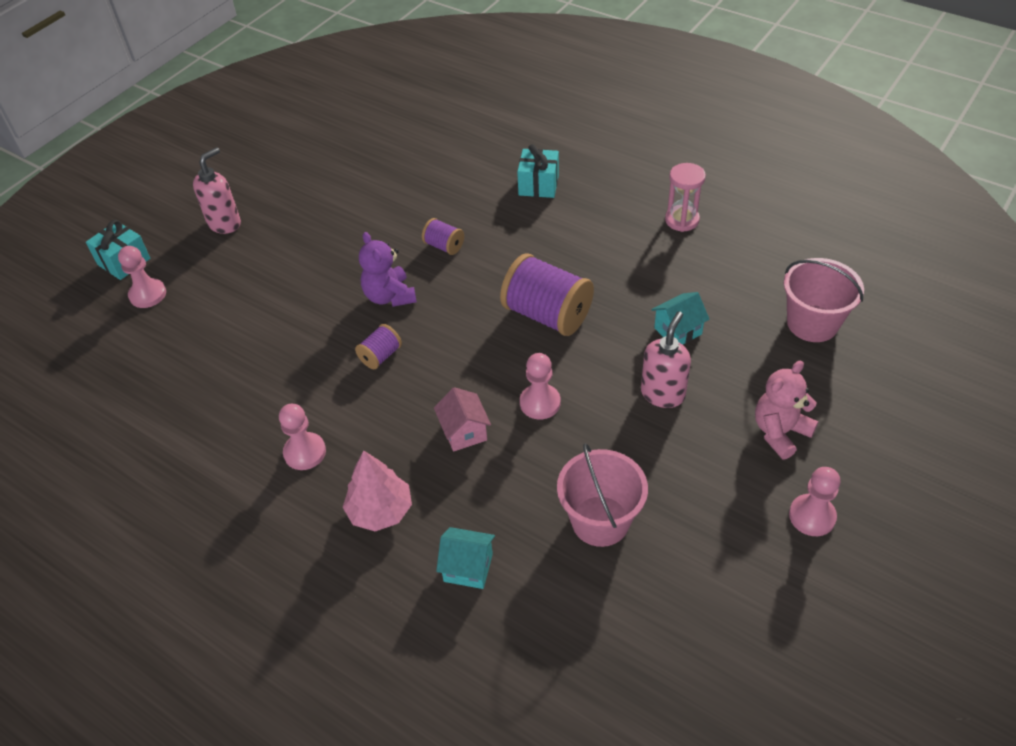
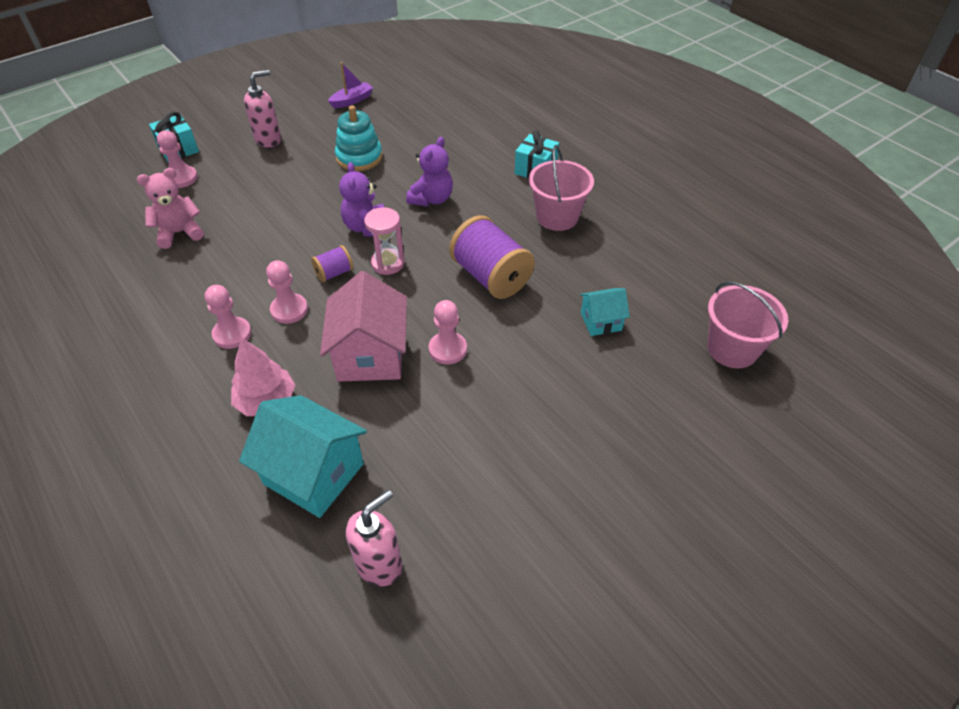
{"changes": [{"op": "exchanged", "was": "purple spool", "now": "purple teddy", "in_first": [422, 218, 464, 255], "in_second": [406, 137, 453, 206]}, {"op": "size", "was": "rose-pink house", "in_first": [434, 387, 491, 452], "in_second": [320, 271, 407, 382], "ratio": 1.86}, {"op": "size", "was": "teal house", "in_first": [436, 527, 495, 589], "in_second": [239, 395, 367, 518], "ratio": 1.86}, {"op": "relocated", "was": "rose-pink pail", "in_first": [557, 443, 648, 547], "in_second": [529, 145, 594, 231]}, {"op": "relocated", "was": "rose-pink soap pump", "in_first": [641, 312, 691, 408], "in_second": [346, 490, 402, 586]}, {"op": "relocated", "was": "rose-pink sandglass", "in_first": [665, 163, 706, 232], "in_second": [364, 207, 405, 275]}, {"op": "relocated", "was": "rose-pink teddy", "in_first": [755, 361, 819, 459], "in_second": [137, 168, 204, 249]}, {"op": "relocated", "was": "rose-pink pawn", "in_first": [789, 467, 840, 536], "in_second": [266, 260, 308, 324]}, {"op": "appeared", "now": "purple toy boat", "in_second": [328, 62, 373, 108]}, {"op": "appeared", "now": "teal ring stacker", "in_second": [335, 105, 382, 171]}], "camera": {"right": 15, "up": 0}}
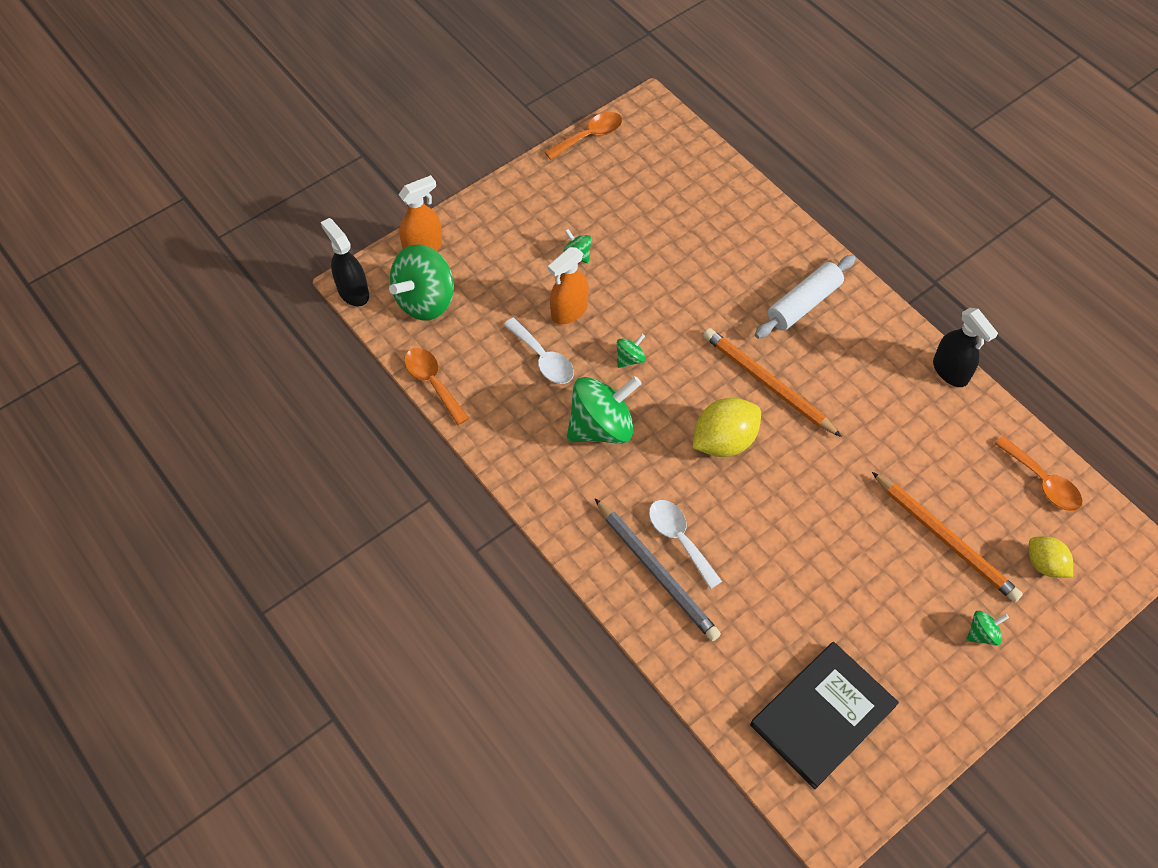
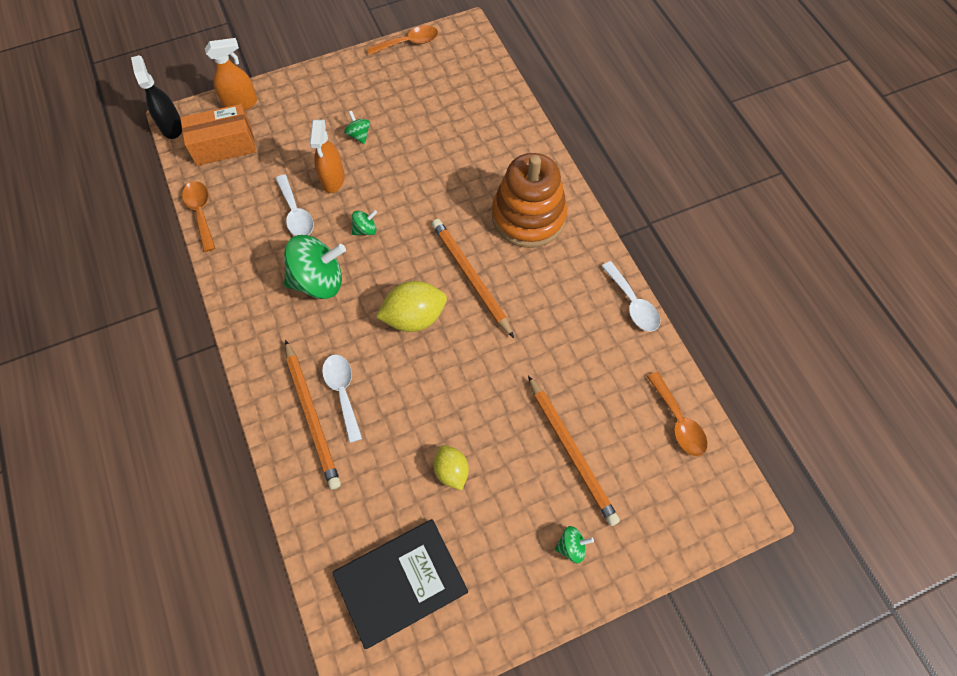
{"changes": [{"op": "exchanged", "was": "leaf-green toy top", "now": "orange parcel", "in_first": [389, 245, 454, 320], "in_second": [180, 104, 256, 166]}, {"op": "spun", "was": "orange spray bottle", "in_first": [548, 247, 589, 325], "in_second": [309, 120, 345, 193], "clockwise": -60}, {"op": "colour", "was": "ash-grey wooden pencil", "now": "orange wooden pencil", "in_first": [595, 499, 721, 641], "in_second": [285, 340, 341, 490]}, {"op": "exchanged", "was": "snow-white pastry roller", "now": "orange ring stacker", "in_first": [755, 255, 856, 339], "in_second": [492, 153, 567, 248]}, {"op": "exchanged", "was": "black spray bottle", "now": "snow-white tablespoon", "in_first": [933, 308, 998, 387], "in_second": [601, 261, 660, 332]}, {"op": "relocated", "was": "bright yellow toy lemon", "in_first": [1029, 536, 1073, 578], "in_second": [434, 445, 469, 490]}], "camera": {"right": 15, "up": 5}}
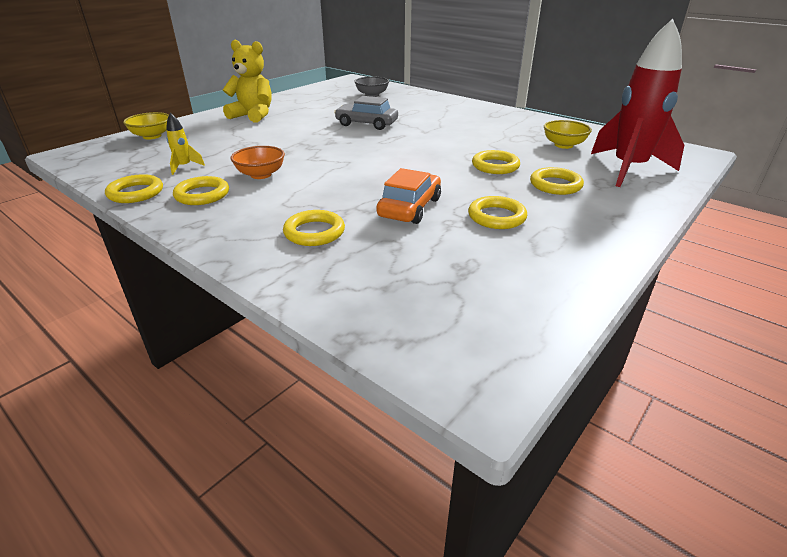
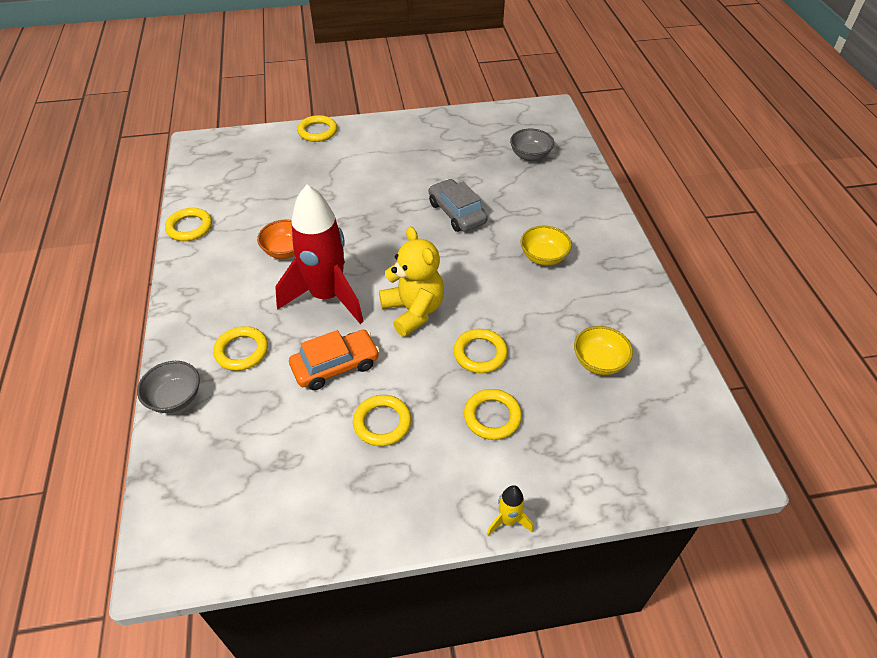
{"changes": [{"op": "relocated", "was": "bright yellow bowl", "in_first": [123, 112, 169, 139], "in_second": [521, 226, 572, 265]}, {"op": "relocated", "was": "bright yellow spaceship", "in_first": [166, 113, 205, 175], "in_second": [487, 485, 533, 536]}, {"op": "relocated", "was": "bright yellow torus", "in_first": [173, 176, 229, 205], "in_second": [297, 115, 337, 142]}, {"op": "relocated", "was": "bright yellow teddy", "in_first": [223, 40, 272, 123], "in_second": [379, 227, 444, 337]}, {"op": "relocated", "was": "crimson spaceship", "in_first": [591, 19, 684, 187], "in_second": [275, 185, 364, 324]}, {"op": "appeared", "now": "ash-grey bowl", "in_second": [137, 361, 200, 413]}], "camera": {"right": 40, "up": 15}}
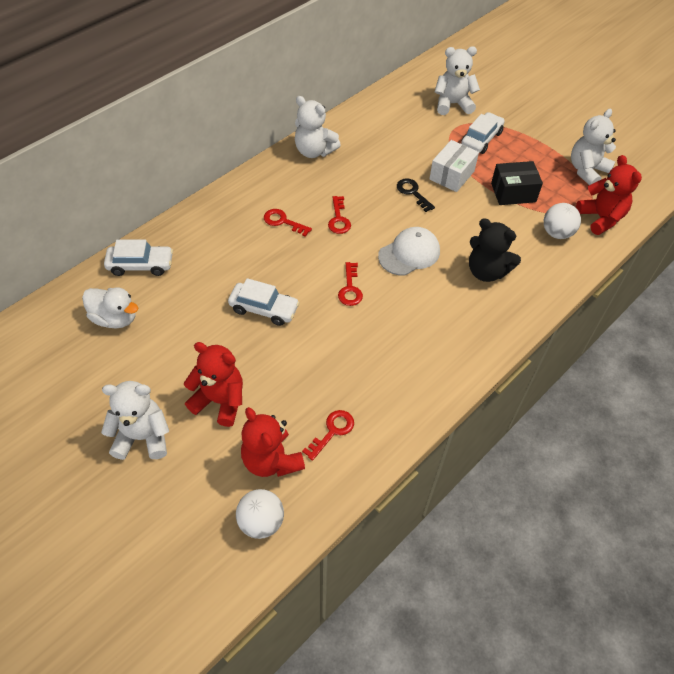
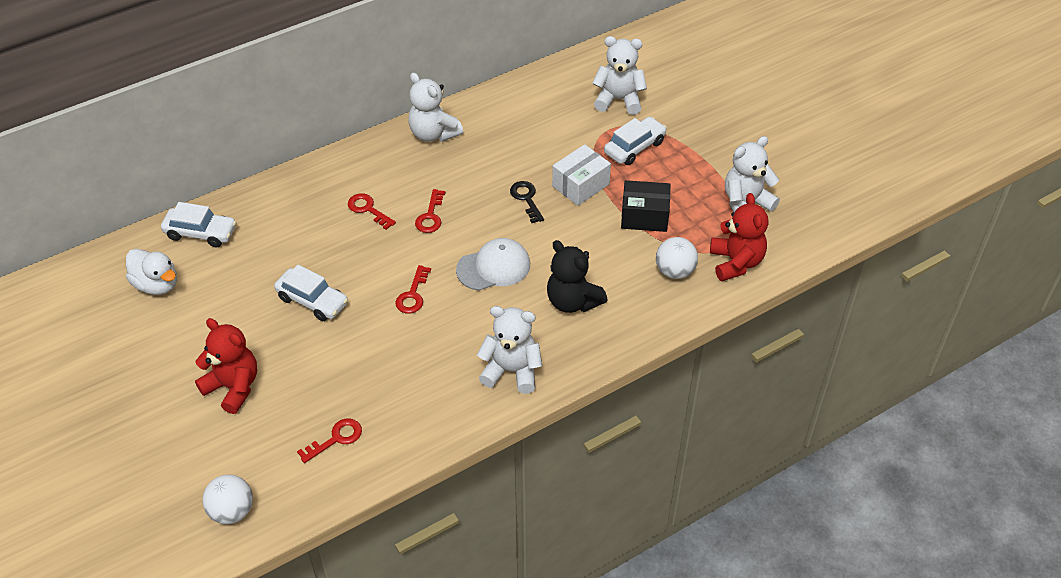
{"changes": [{"op": "relocated", "was": "snow-white teddy", "in_first": [101, 381, 169, 460], "in_second": [477, 306, 542, 394]}, {"op": "missing", "was": "crimson teddy", "in_first": [241, 407, 305, 477]}], "camera": {"right": 15, "up": -5}}
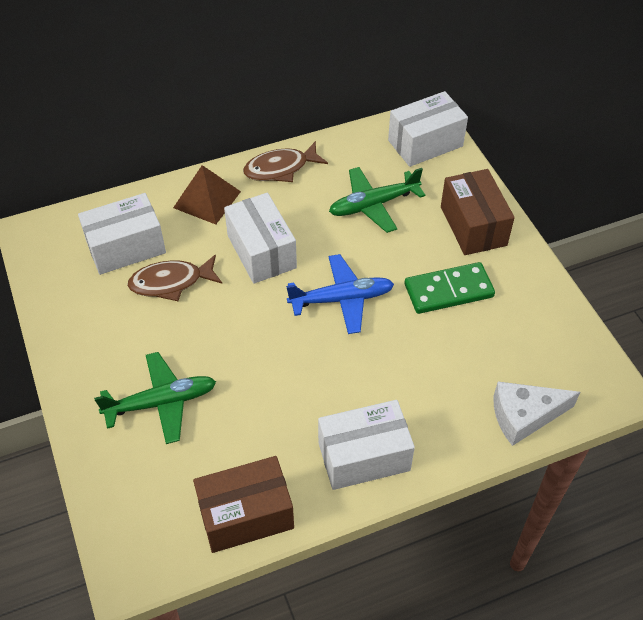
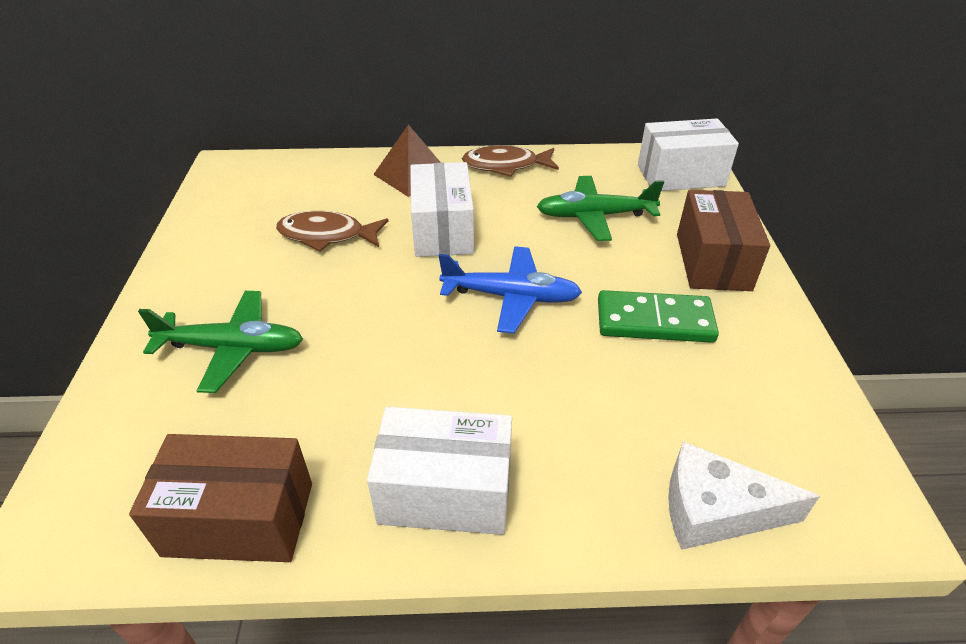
{"changes": [{"op": "missing", "was": "snow-white parcel", "in_first": [78, 193, 166, 275]}], "camera": {"right": 20, "up": -10}}
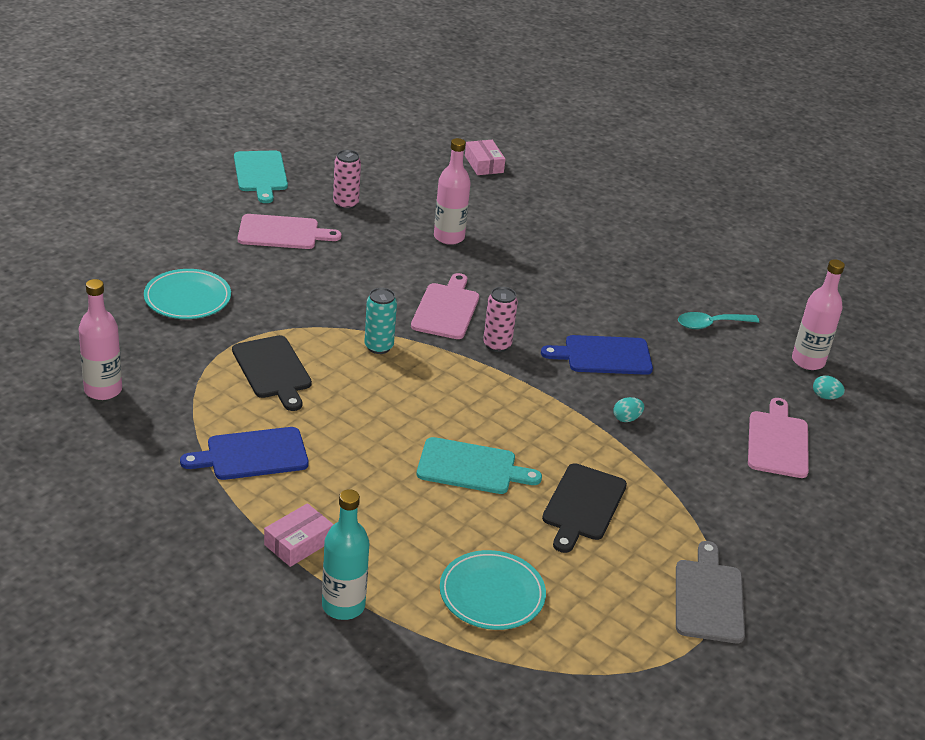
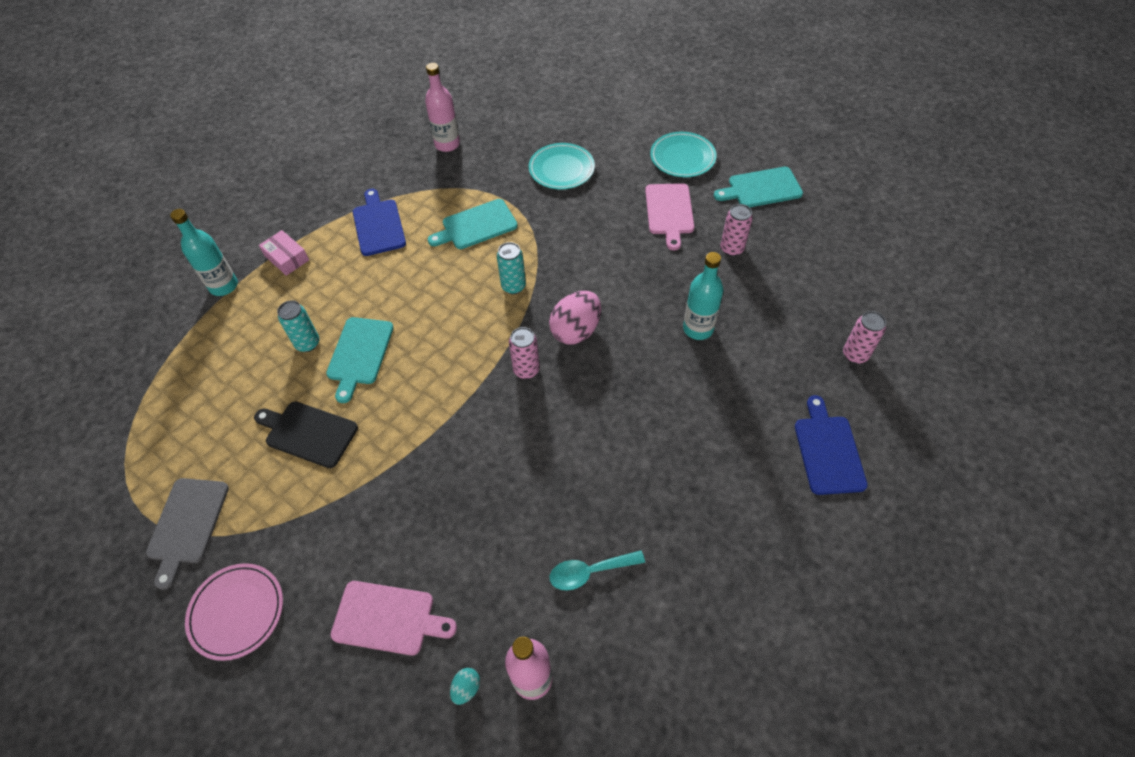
{"changes": [{"op": "colour", "was": "black bread board", "now": "teal bread board", "in_first": [232, 335, 312, 411], "in_second": [428, 199, 518, 249]}, {"op": "exchanged", "was": "rose-pink bread board", "now": "rose-pink egg shape", "in_first": [411, 273, 479, 339], "in_second": [549, 291, 601, 344]}, {"op": "colour", "was": "rose-pink bottle", "now": "teal bottle", "in_first": [434, 138, 471, 245], "in_second": [683, 252, 723, 340]}, {"op": "relocated", "was": "teal flat dish", "in_first": [440, 550, 546, 630], "in_second": [650, 132, 717, 177]}, {"op": "exchanged", "was": "rose-pink parcel", "now": "rose-pink soda can", "in_first": [465, 140, 505, 175], "in_second": [843, 311, 886, 364]}, {"op": "relocated", "was": "royal blue bread board", "in_first": [541, 335, 653, 375], "in_second": [795, 395, 868, 495]}, {"op": "missing", "was": "teal egg shape", "in_first": [613, 397, 644, 422]}, {"op": "spun", "was": "ash-grey bread board", "in_first": [676, 541, 745, 643], "in_second": [146, 478, 229, 590], "clockwise": 90}, {"op": "spun", "was": "teal tablespoon", "in_first": [678, 312, 759, 329], "in_second": [550, 550, 645, 591], "clockwise": -90}, {"op": "appeared", "now": "rose-pink flat dish", "in_second": [185, 563, 283, 661]}, {"op": "appeared", "now": "teal soda can", "in_second": [277, 300, 319, 352]}], "camera": {"right": 95, "up": 20}}
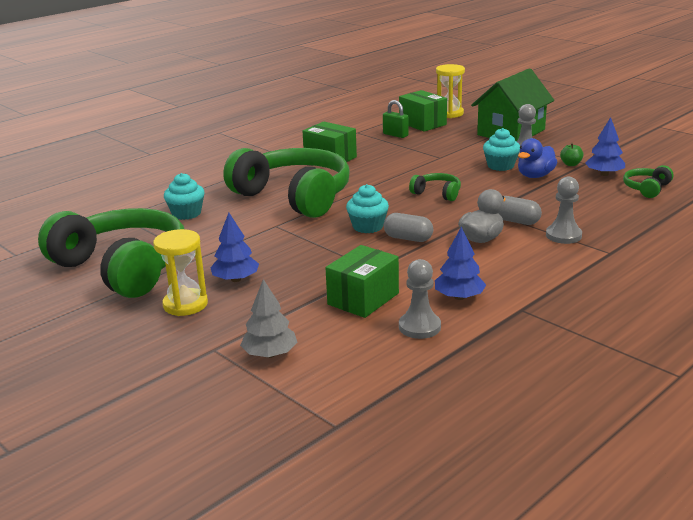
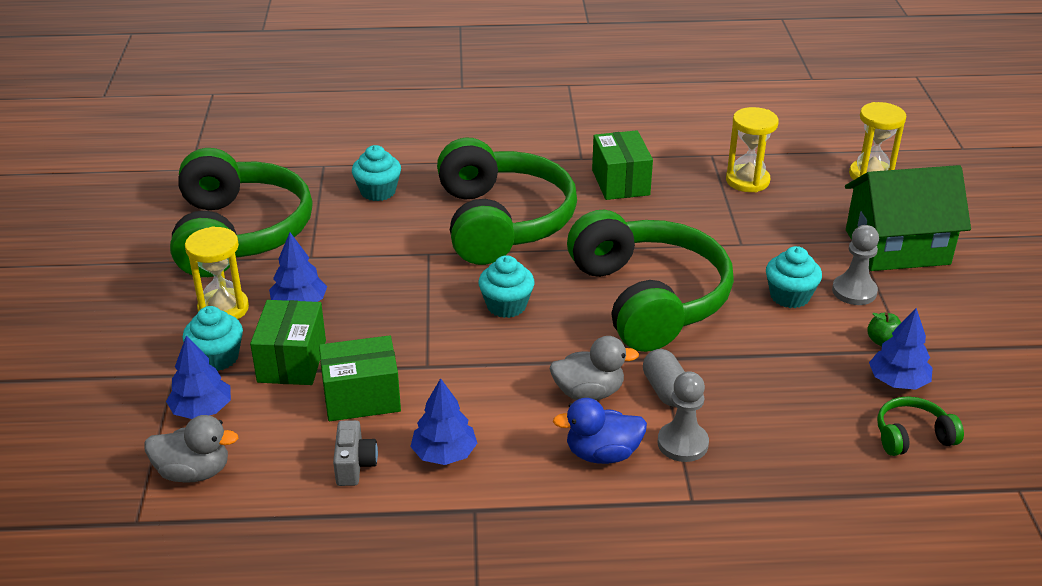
{"changes": [{"op": "colour", "was": "ash-grey fir tree", "now": "royal blue fir tree", "in_first": [240, 279, 297, 358], "in_second": [166, 335, 231, 419]}, {"op": "exchanged", "was": "leaf-green lock", "now": "bright yellow sandglass", "in_first": [383, 100, 409, 138], "in_second": [726, 107, 779, 192]}, {"op": "missing", "was": "ash-grey pill", "in_first": [384, 213, 433, 242]}, {"op": "relocated", "was": "leaf-green parcel", "in_first": [399, 90, 447, 132], "in_second": [250, 300, 326, 385]}, {"op": "exchanged", "was": "ash-grey pawn", "now": "ash-grey photo camera", "in_first": [399, 259, 441, 339], "in_second": [333, 420, 378, 486]}, {"op": "size", "was": "leaf-green headset", "in_first": [409, 173, 461, 201], "in_second": [567, 210, 734, 352], "ratio": 2.43}, {"op": "relocated", "was": "royal blue toy duck", "in_first": [518, 138, 557, 178], "in_second": [553, 398, 647, 464]}, {"op": "appeared", "now": "ash-grey toy duck", "in_second": [144, 415, 238, 483]}, {"op": "appeared", "now": "teal fairy cake", "in_second": [183, 306, 243, 371]}], "camera": {"right": 40, "up": 10}}
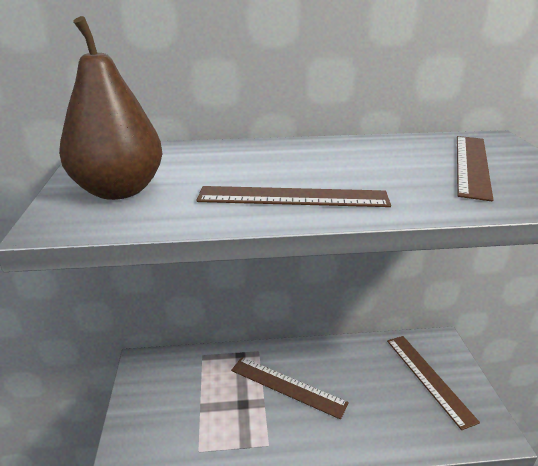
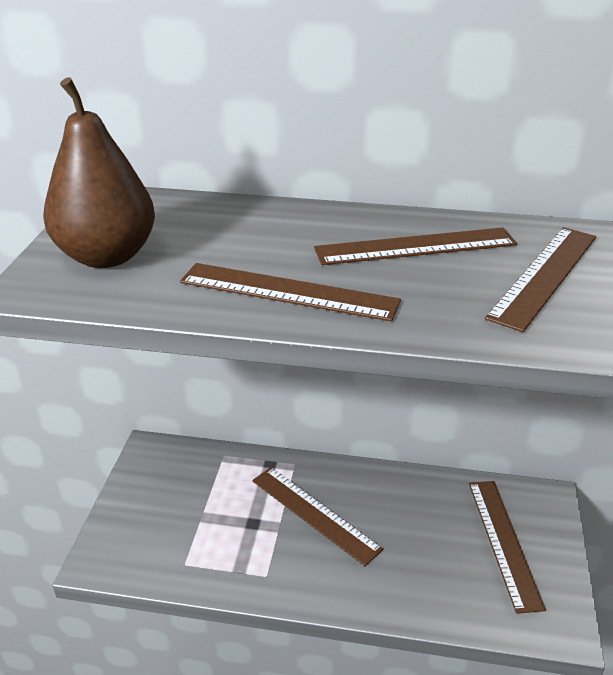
{"changes": [{"op": "appeared", "now": "brown measuring stick", "in_second": [314, 227, 517, 265]}], "camera": {"right": 15, "up": 5}}
